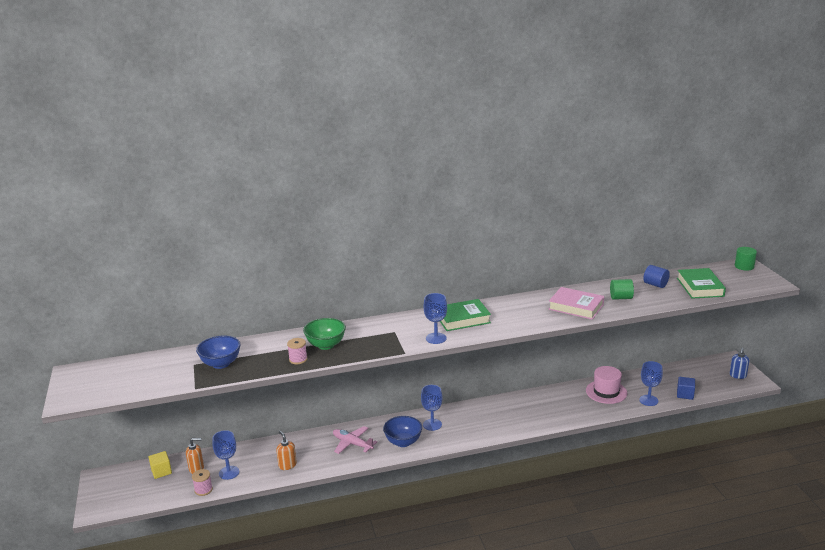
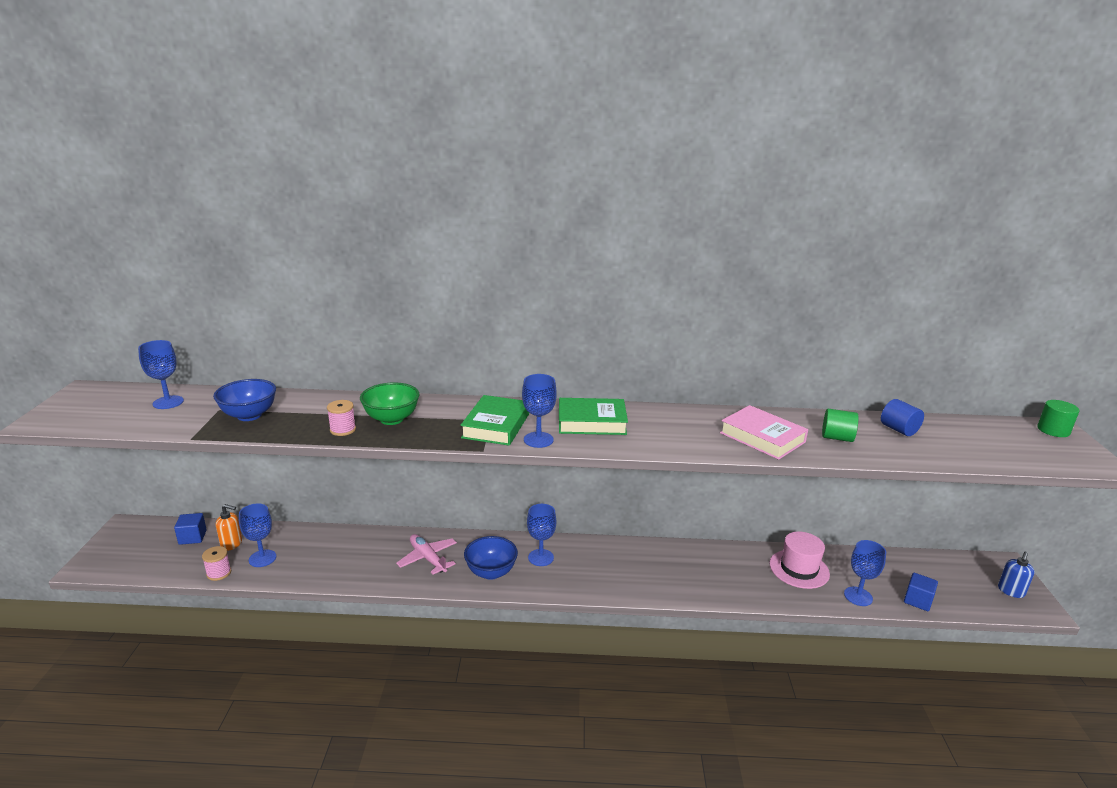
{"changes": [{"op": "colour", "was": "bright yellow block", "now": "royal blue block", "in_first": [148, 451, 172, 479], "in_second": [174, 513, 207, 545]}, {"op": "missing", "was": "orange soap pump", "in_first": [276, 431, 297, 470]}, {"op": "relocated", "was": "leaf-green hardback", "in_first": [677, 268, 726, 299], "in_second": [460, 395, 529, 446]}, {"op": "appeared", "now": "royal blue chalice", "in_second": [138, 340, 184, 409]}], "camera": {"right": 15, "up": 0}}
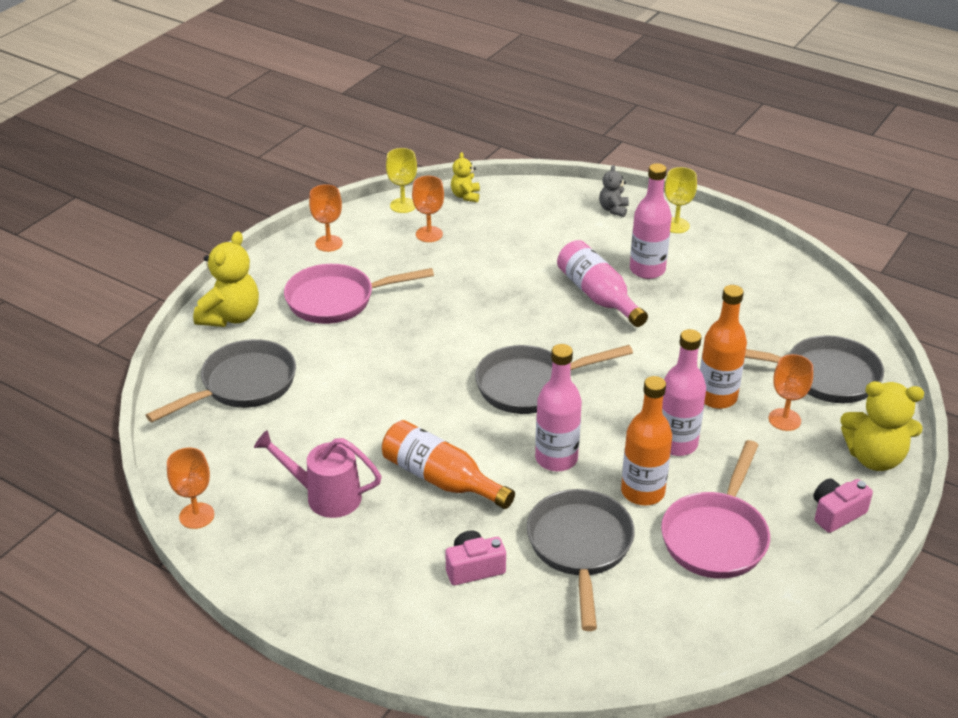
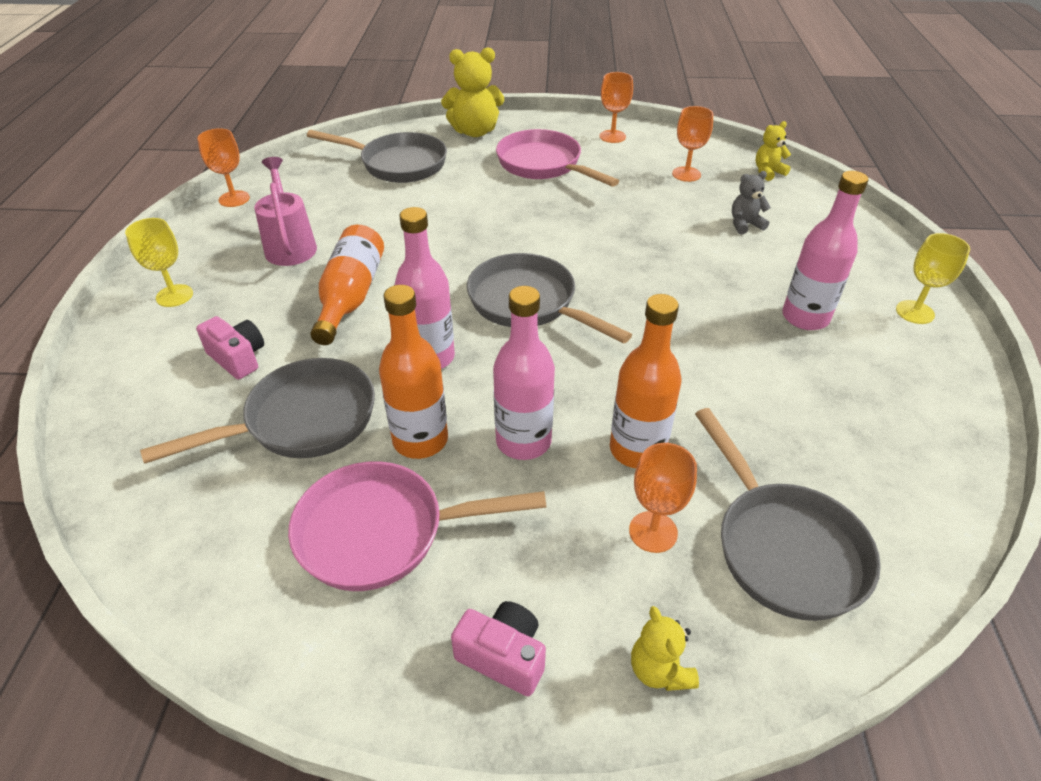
{"changes": [{"op": "relocated", "was": "bright yellow chalice", "in_first": [386, 148, 417, 213], "in_second": [125, 218, 193, 307]}, {"op": "missing", "was": "rose-pink bottle", "in_first": [557, 240, 648, 327]}, {"op": "relocated", "was": "ash-grey teddy", "in_first": [599, 165, 629, 217], "in_second": [732, 171, 771, 234]}, {"op": "size", "was": "bright yellow teddy", "in_first": [840, 381, 924, 471], "in_second": [631, 606, 699, 691], "ratio": 0.54}], "camera": {"right": 60, "up": 5}}
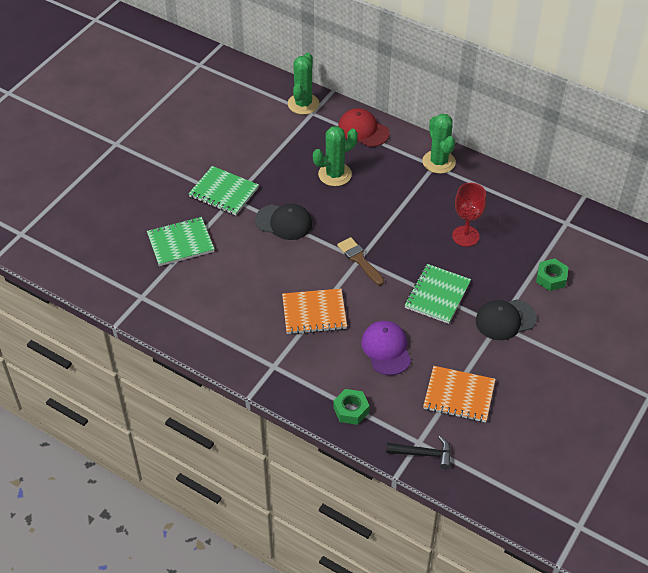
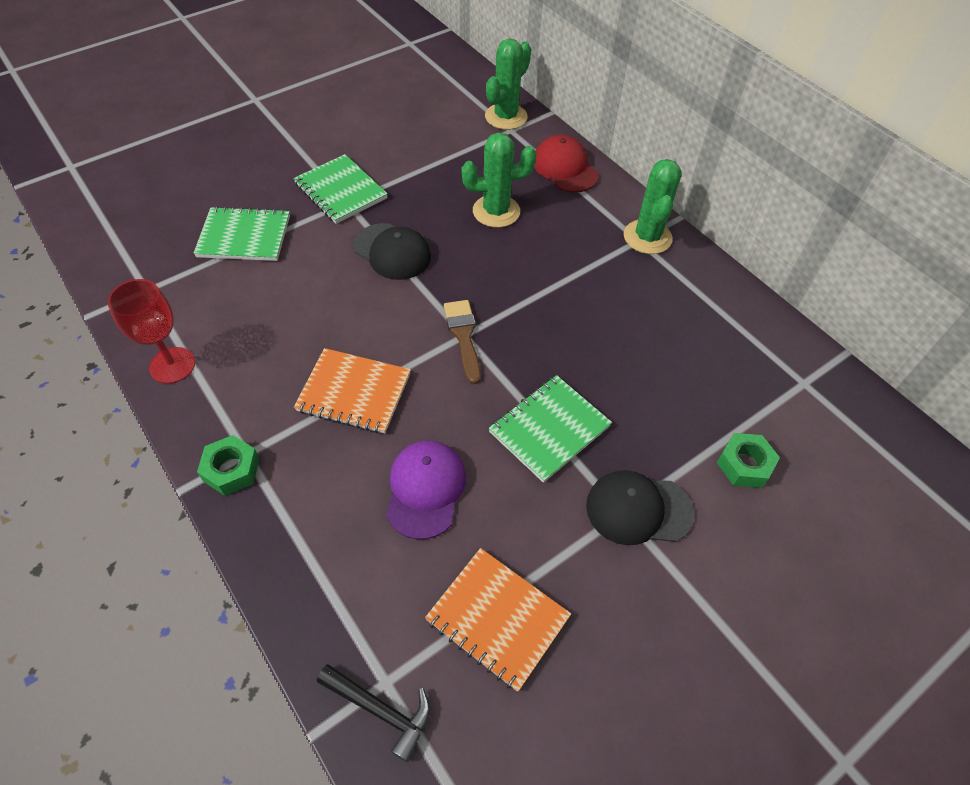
{"changes": [{"op": "relocated", "was": "leaf-green hexagon nut", "in_first": [333, 389, 369, 425], "in_second": [197, 435, 260, 496]}, {"op": "relocated", "was": "crimson chalice", "in_first": [452, 183, 486, 247], "in_second": [108, 279, 195, 384]}], "camera": {"right": 20, "up": 5}}
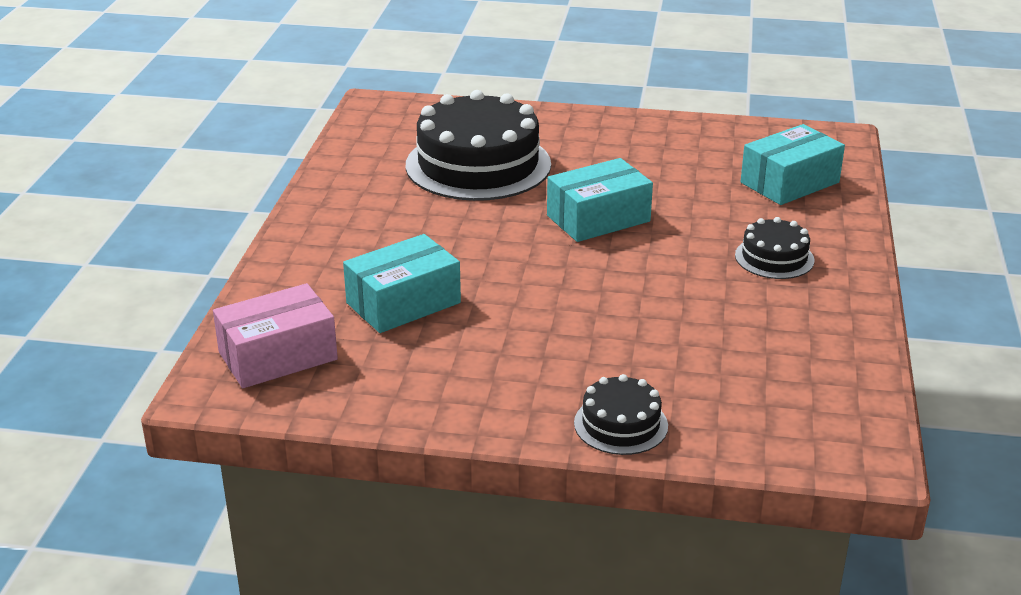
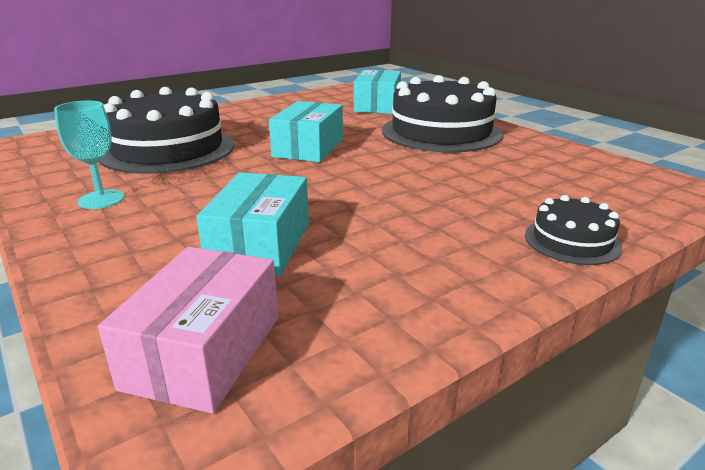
{"changes": [{"op": "size", "was": "black gateau", "in_first": [735, 217, 815, 279], "in_second": [382, 75, 503, 152], "ratio": 2.08}, {"op": "appeared", "now": "teal chalice", "in_second": [54, 101, 125, 209]}], "camera": {"right": -45, "up": -5}}
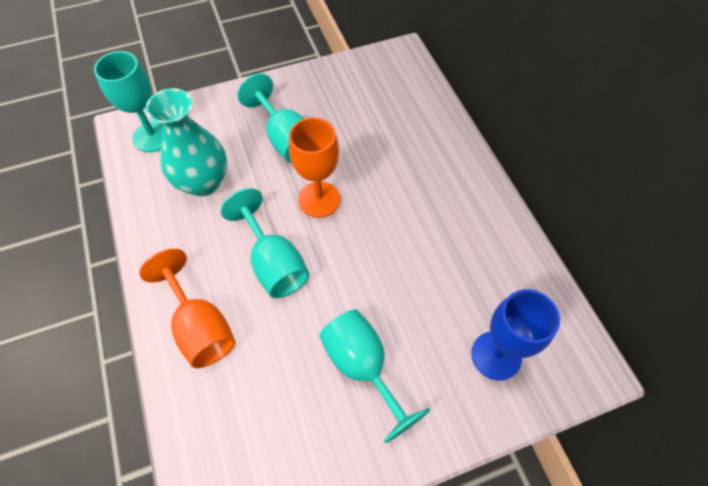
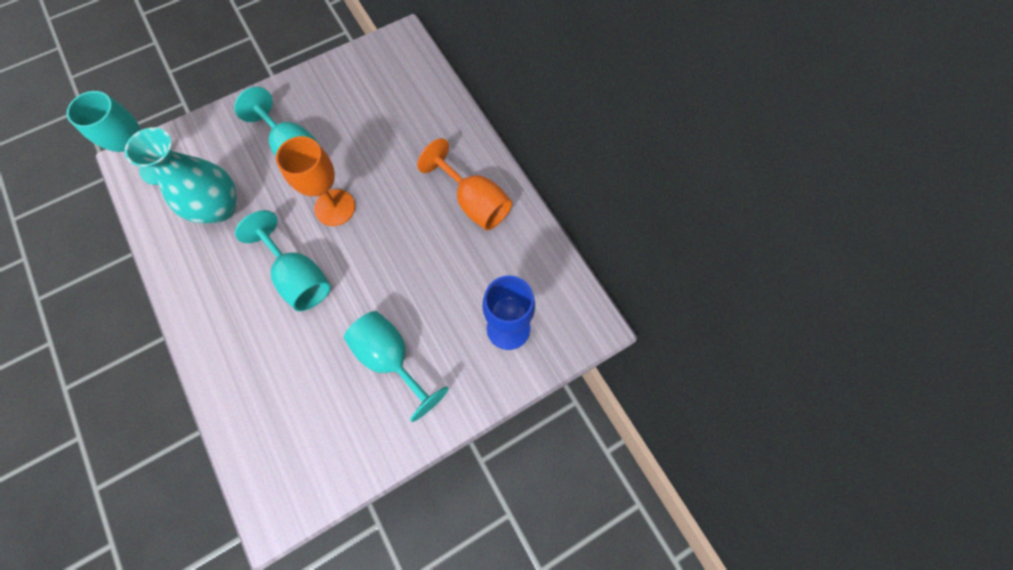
{"changes": [{"op": "relocated", "was": "orange chalice", "in_first": [139, 249, 235, 368], "in_second": [417, 138, 512, 230]}], "camera": {"right": -10, "up": 10}}
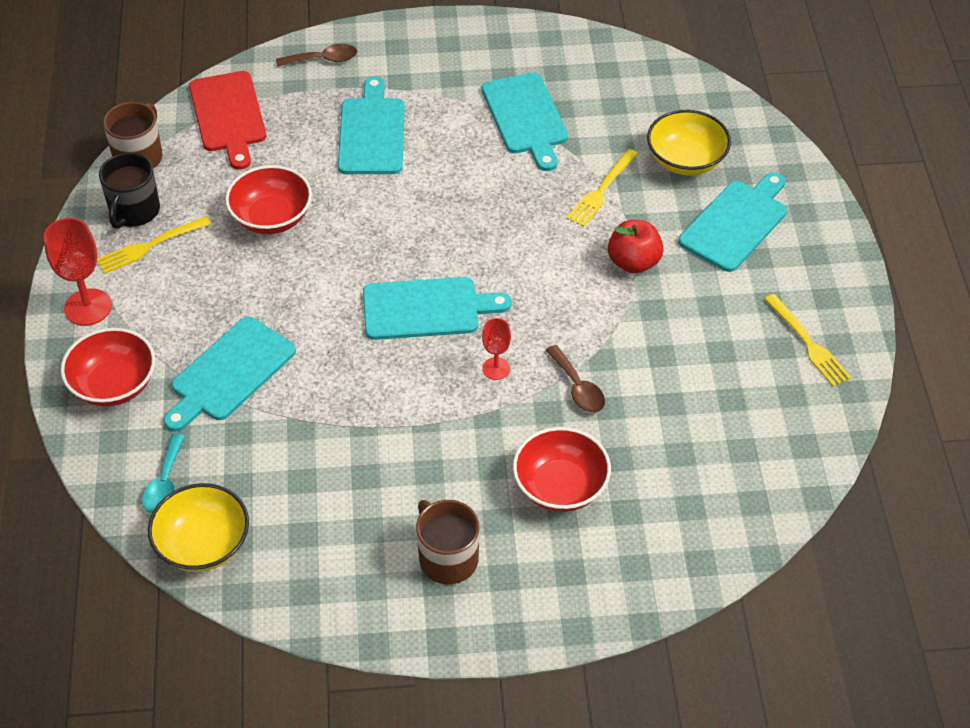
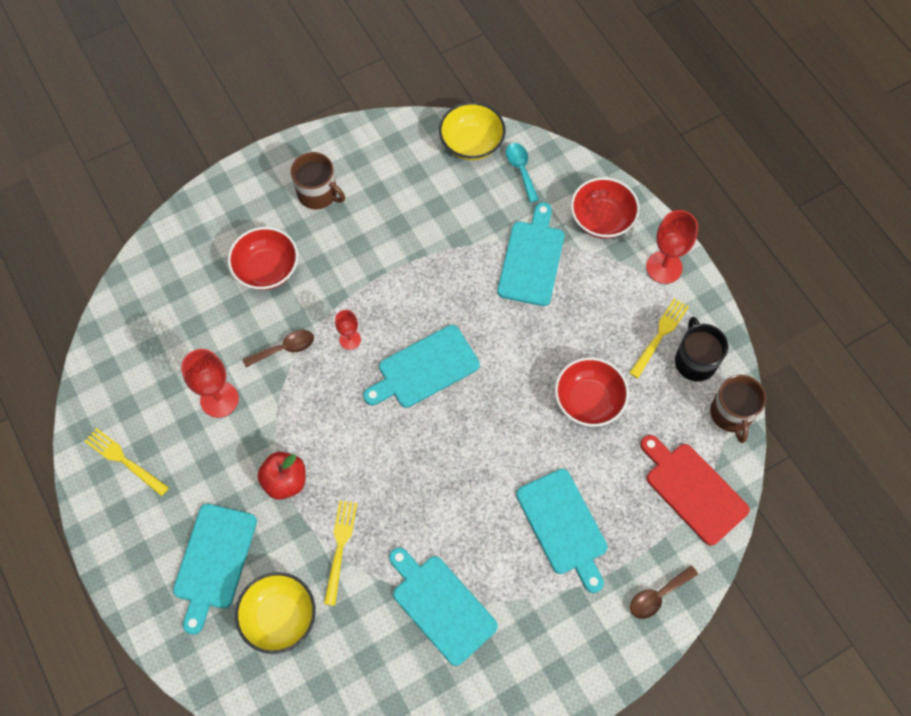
{"changes": [{"op": "spun", "was": "brown tablespoon", "in_first": [546, 345, 605, 413], "in_second": [243, 330, 314, 367], "clockwise": 120}, {"op": "appeared", "now": "crimson chalice", "in_second": [181, 349, 239, 418]}], "camera": {"right": 155, "up": 15}}
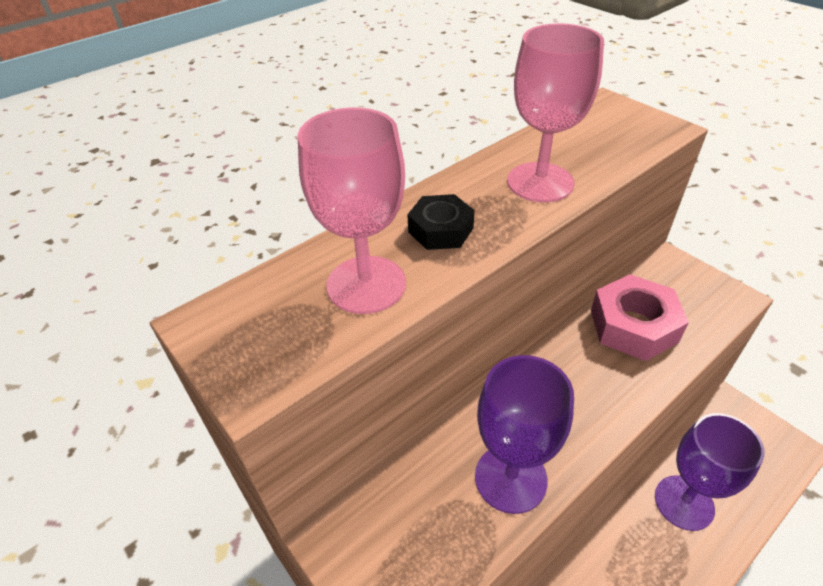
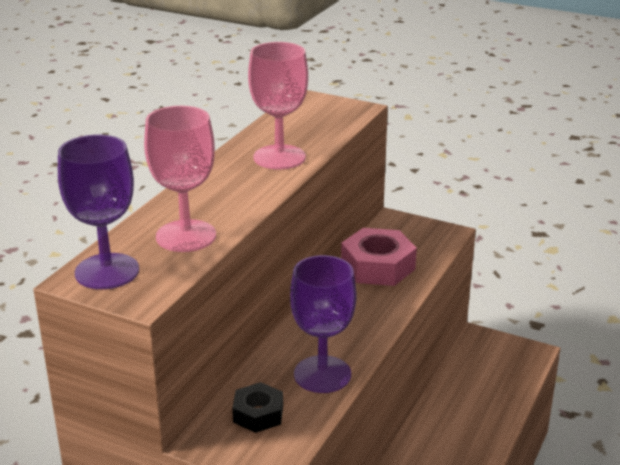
{"changes": [{"op": "relocated", "was": "black hexagon nut", "in_first": [407, 194, 475, 250], "in_second": [232, 382, 283, 433]}, {"op": "relocated", "was": "purple chalice", "in_first": [655, 413, 765, 531], "in_second": [58, 135, 139, 289]}], "camera": {"right": -25, "up": -15}}
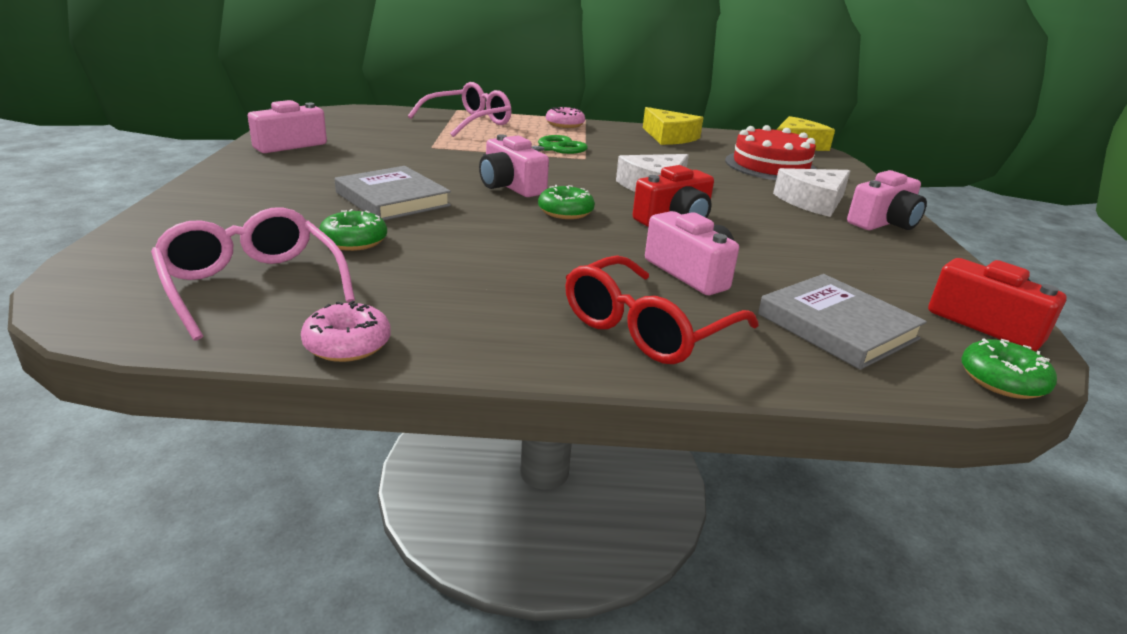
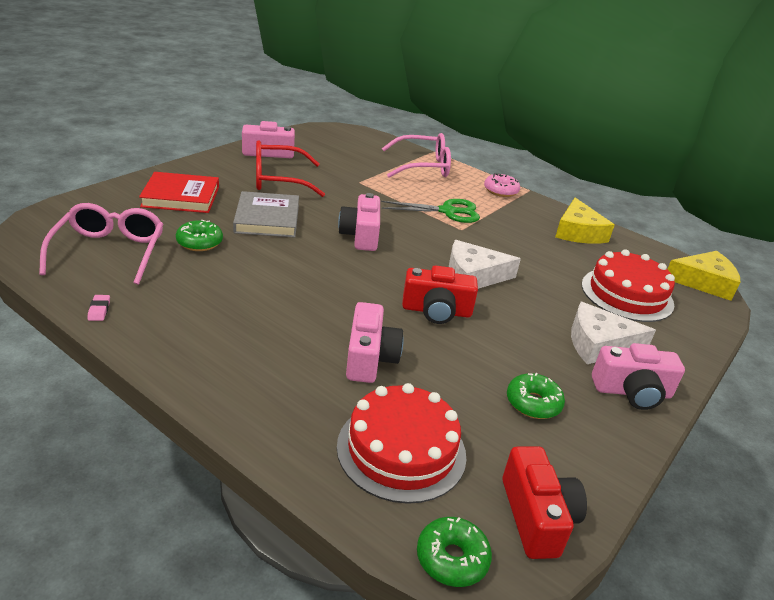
{"changes": [{"op": "exchanged", "was": "rose-pink doughnut", "now": "rose-pink pencil eraser", "in_first": [301, 301, 391, 362], "in_second": [88, 295, 110, 321]}, {"op": "relocated", "was": "leaf-green doughnut", "in_first": [538, 185, 595, 219], "in_second": [507, 373, 565, 419]}, {"op": "relocated", "was": "crimson spectacles", "in_first": [565, 255, 759, 364], "in_second": [256, 140, 325, 197]}, {"op": "exchanged", "was": "ash-grey hardback", "now": "crimson gateau", "in_first": [758, 274, 927, 370], "in_second": [337, 383, 466, 504]}, {"op": "appeared", "now": "crimson hardback", "in_second": [139, 172, 219, 213]}], "camera": {"right": 35, "up": 5}}
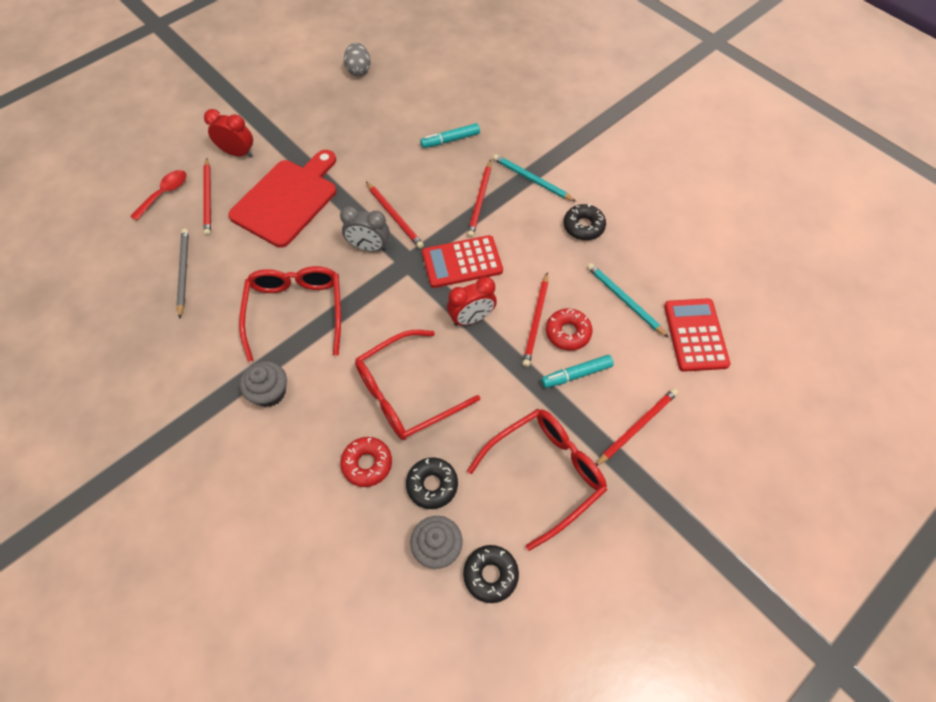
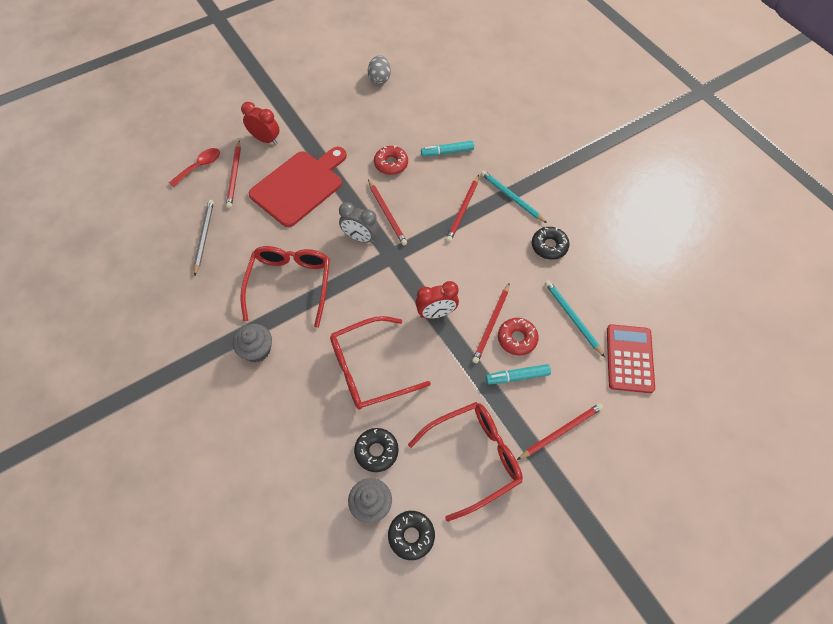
{"changes": [{"op": "relocated", "was": "crimson doughnut", "in_first": [340, 437, 392, 487], "in_second": [374, 146, 408, 175]}, {"op": "missing", "was": "crimson pocket calculator", "in_first": [422, 235, 503, 288]}], "camera": {"right": 10, "up": 0}}
